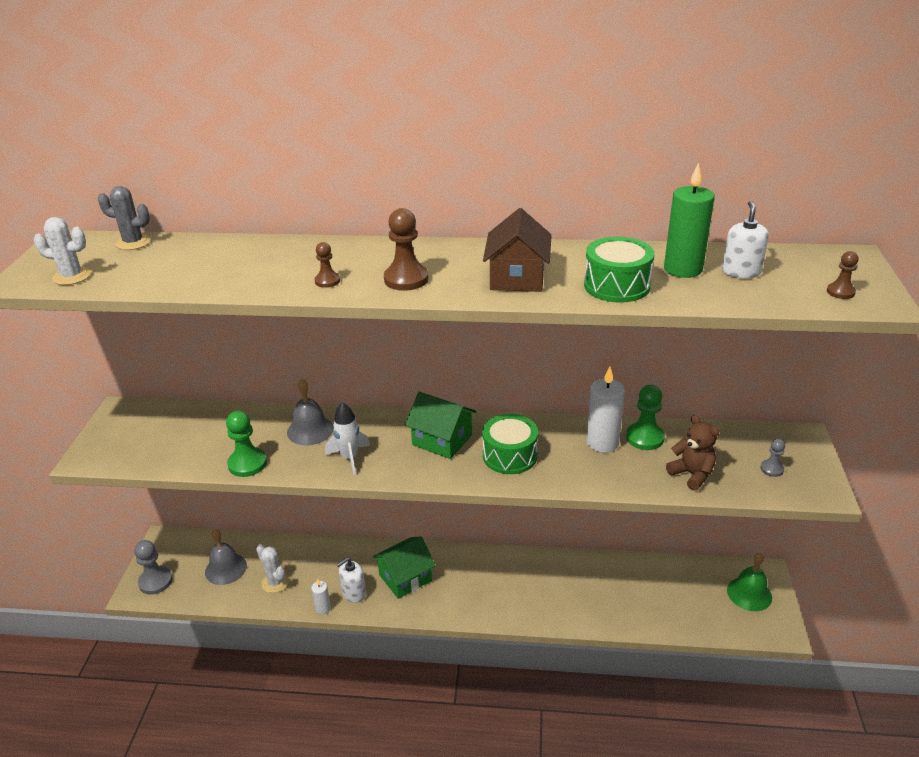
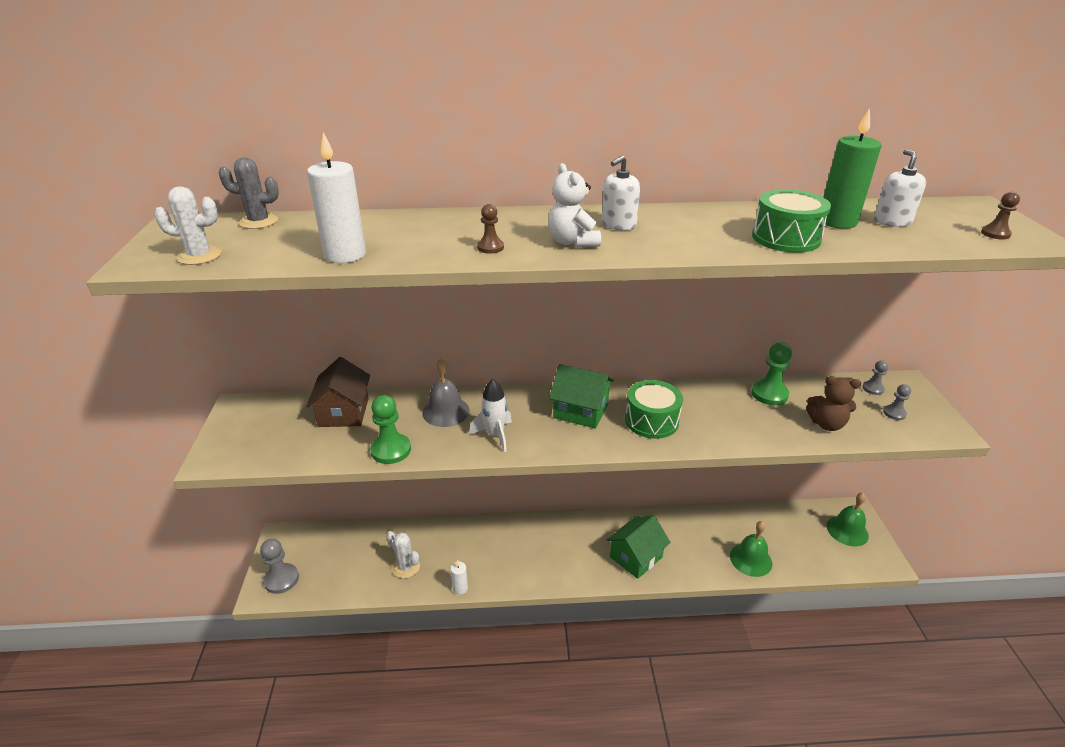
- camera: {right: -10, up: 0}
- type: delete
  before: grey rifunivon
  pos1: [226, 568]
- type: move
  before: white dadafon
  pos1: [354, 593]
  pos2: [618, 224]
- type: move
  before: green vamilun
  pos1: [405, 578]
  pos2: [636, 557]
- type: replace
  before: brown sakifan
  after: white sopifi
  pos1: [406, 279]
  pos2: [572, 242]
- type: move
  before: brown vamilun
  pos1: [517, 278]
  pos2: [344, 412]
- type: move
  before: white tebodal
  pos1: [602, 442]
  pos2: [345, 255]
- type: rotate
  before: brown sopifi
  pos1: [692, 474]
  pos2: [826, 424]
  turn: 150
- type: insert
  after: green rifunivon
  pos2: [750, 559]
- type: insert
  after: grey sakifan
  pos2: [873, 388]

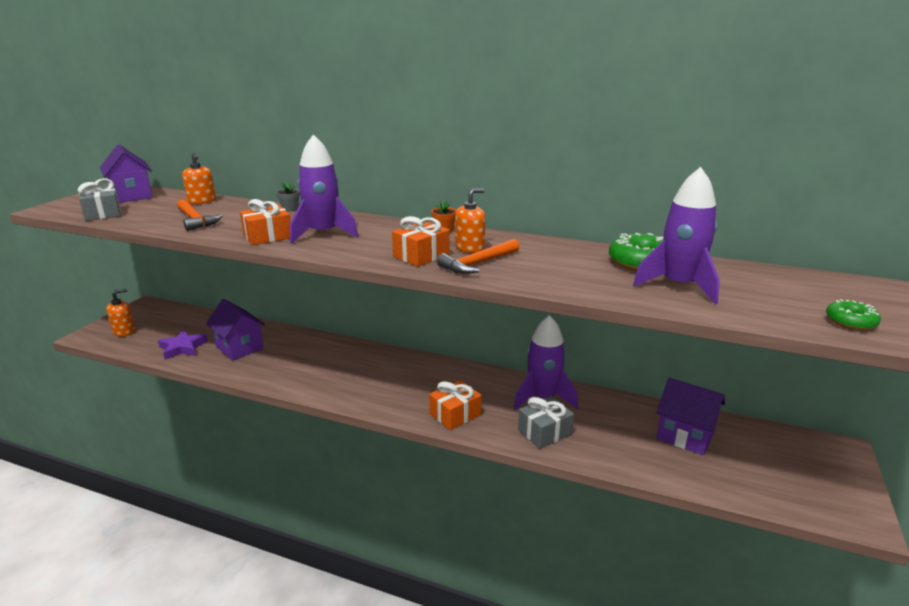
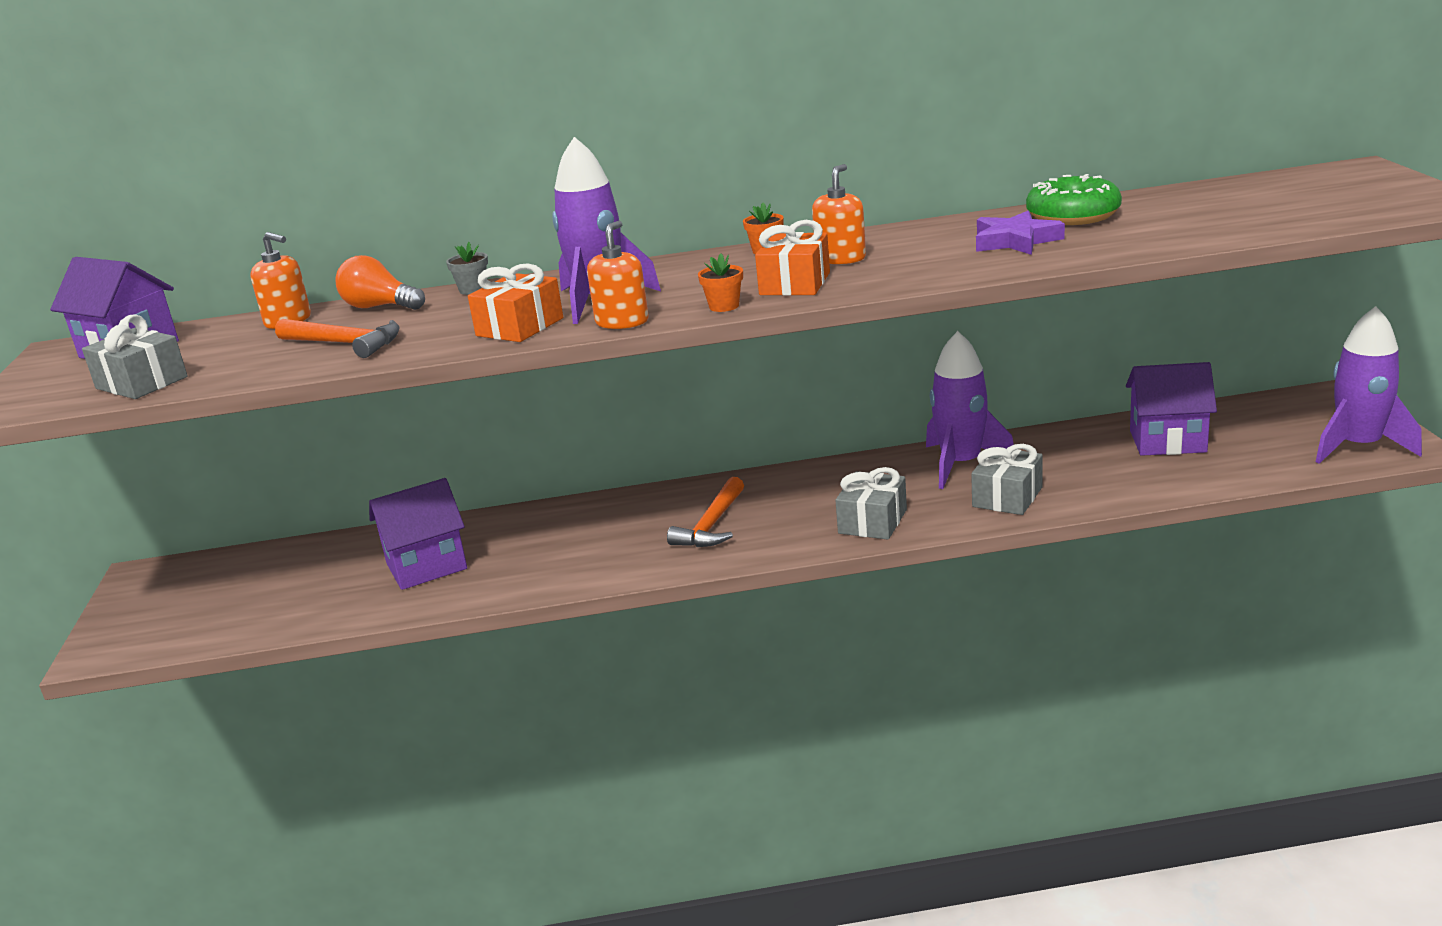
- camera: {right: -25, up: 0}
- type: move
  before: orange dadafon
  pos1: [124, 331]
  pos2: [622, 322]
- type: move
  before: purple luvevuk
  pos1: [183, 348]
  pos2: [1015, 241]
- type: rotate
  before: purple vamilun
  pos1: [239, 348]
  pos2: [426, 566]
  turn: -45
- type: recolor
  before: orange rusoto
  after: grey rusoto
  pos1: [455, 414]
  pos2: [872, 521]
- type: move
  before: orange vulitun
  pos1: [477, 264]
  pos2: [711, 525]
- type: move
  before: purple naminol
  pos1: [679, 286]
  pos2: [1358, 446]
- type: delete
  before: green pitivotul
  pos1: [850, 322]
- type: insert
  after: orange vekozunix
  pos2: [380, 307]
- type: insert
  after: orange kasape
  pos2: [724, 306]

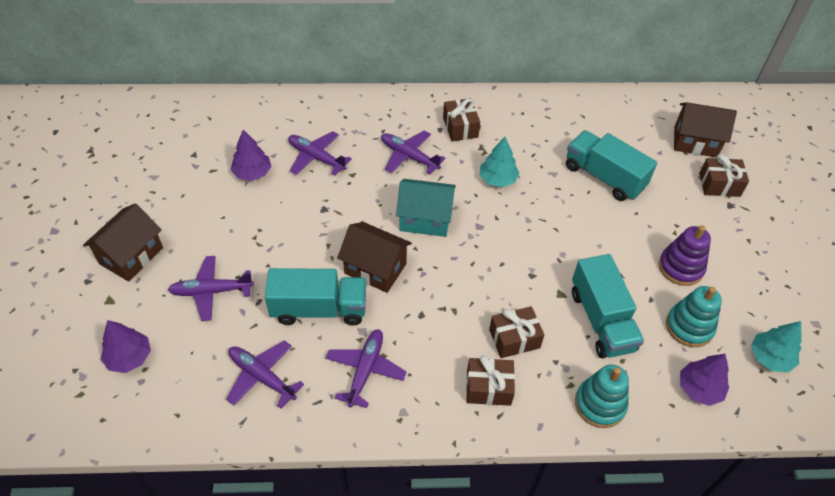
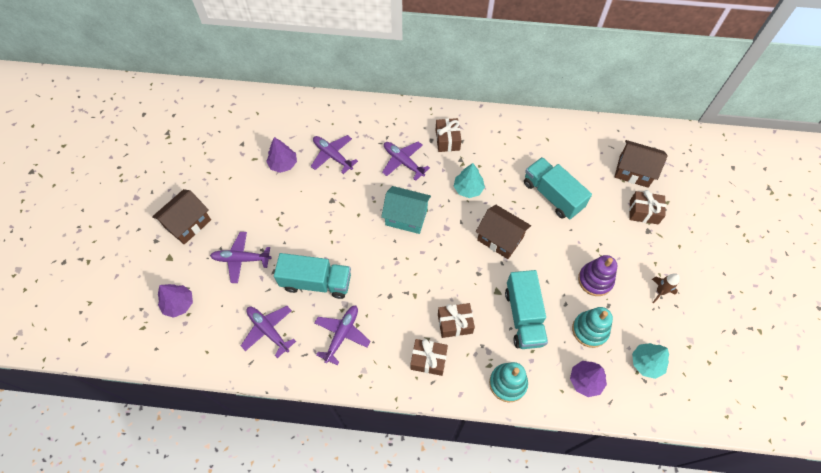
- camera: {right: 10, up: 10}
- type: move
  before: brown vamilun
  pos1: [375, 268]
  pos2: [500, 239]
- type: insert
  after: brown naminol
  pos2: [660, 291]

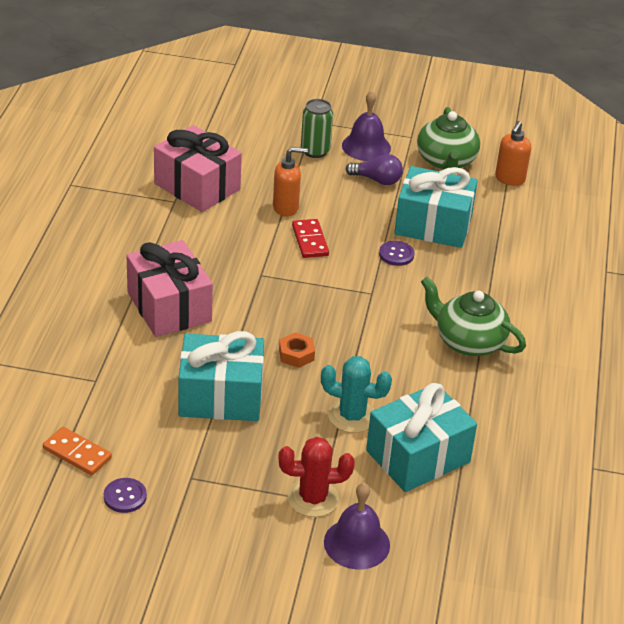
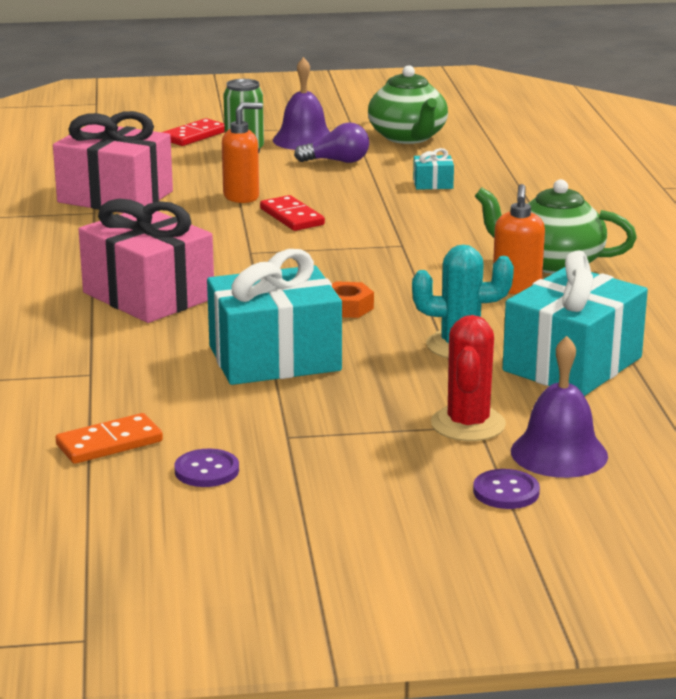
- camera: {right: -15, up: -15}
- type: rotate
  before: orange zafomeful
  pos1: [77, 453]
  pos2: [109, 443]
  turn: -45
- type: rotate
  before: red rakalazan
  pos1: [313, 498]
  pos2: [468, 424]
  turn: -60
- type: move
  before: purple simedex
  pos1: [396, 254]
  pos2: [506, 491]
- type: resize
  before: turquoise rusoto
  pos1: [433, 225]
  pos2: [433, 184]
  scale: 0.42
- type: move
  before: orange dadafon
  pos1: [509, 179]
  pos2: [516, 288]
- type: insert
  after: red zafomeful
  pos2: [194, 136]

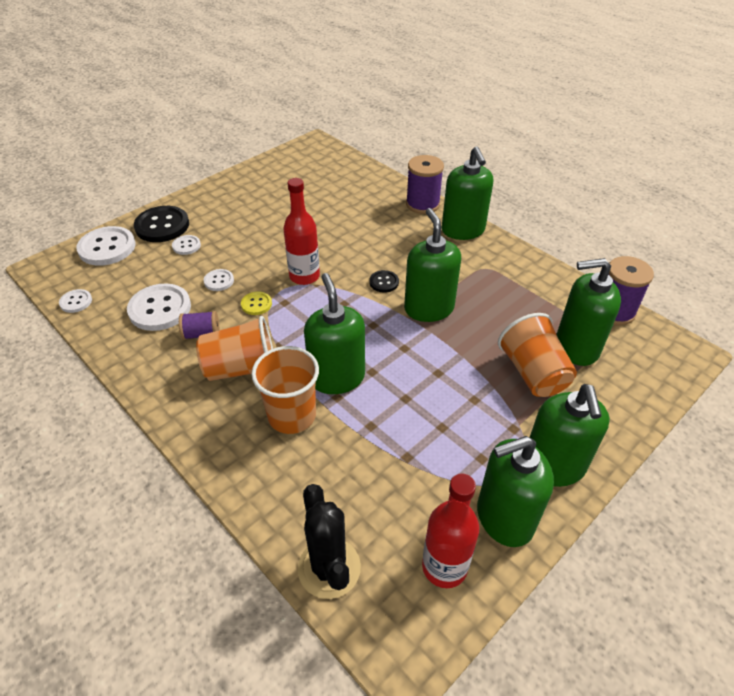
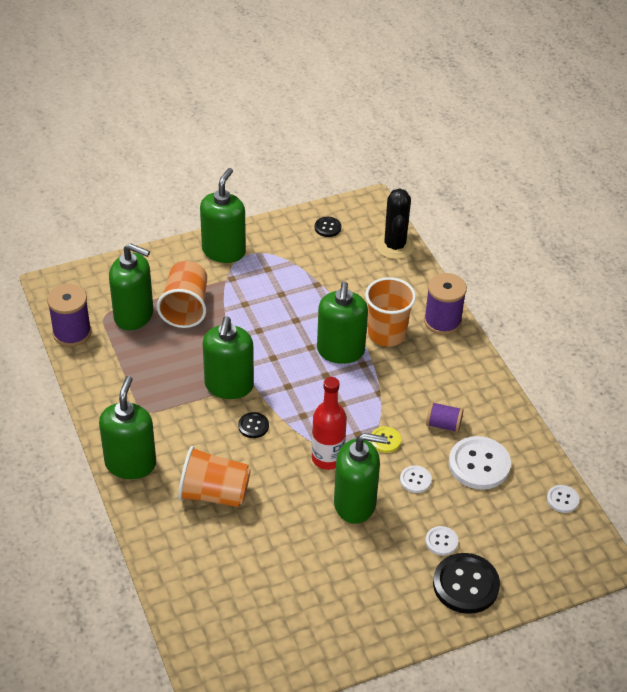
- camera: {right: -160, up: 0}
- type: delete
  before: white simedex
  pos1: [107, 248]
- type: move
  before: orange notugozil
  pos1: [241, 368]
  pos2: [214, 493]
- type: move
  before: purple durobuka
  pos1: [422, 204]
  pos2: [442, 321]
- type: replace
  before: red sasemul
  after: black simedex
  pos1: [444, 567]
  pos2: [327, 227]
- type: move
  before: green dadafon
  pos1: [504, 518]
  pos2: [355, 503]

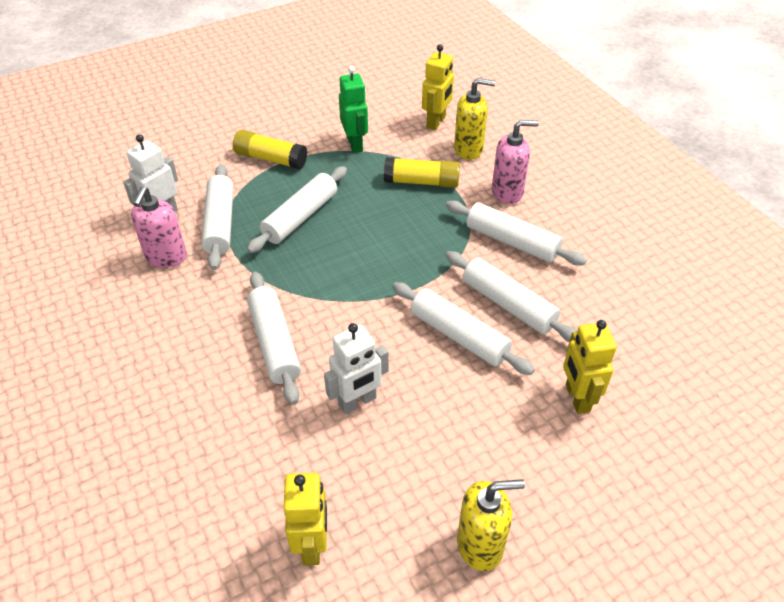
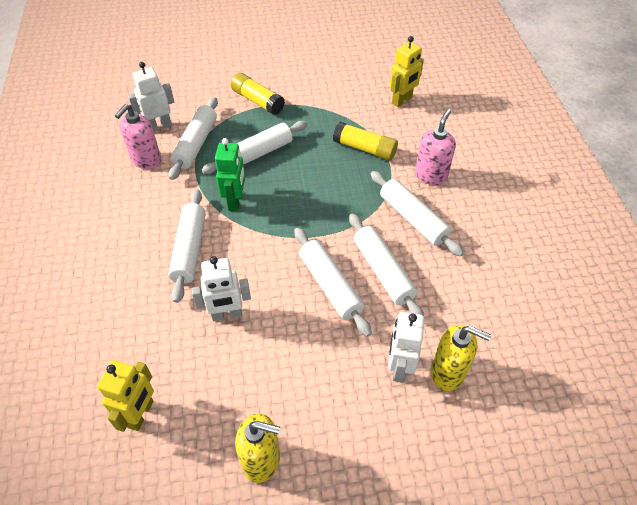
- camera: {right: 20, up: 5}
- type: move
  before: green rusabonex
  pos1: [355, 144]
  pos2: [235, 201]
- type: move
  before: yellow dadafon
  pos1: [469, 149]
  pos2: [447, 373]
- type: rotate
  before: pink dadafon
  pos1: [507, 192]
  pos2: [431, 175]
  turn: -75
- type: recolor
  before: yellow rusabonex
  after: white rusabonex
  pos1: [577, 398]
  pos2: [399, 367]

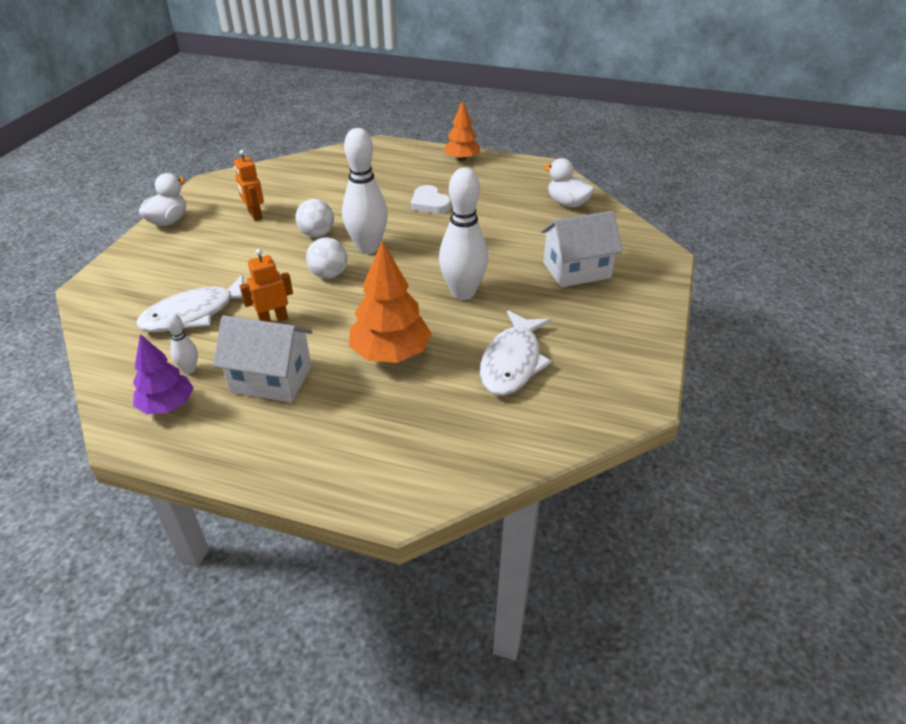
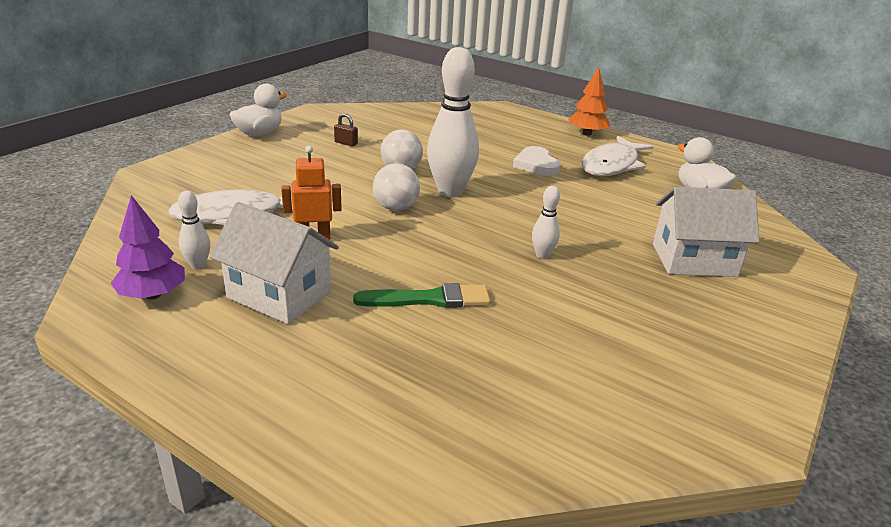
- camera: {right: 15, up: -10}
- type: replace
  before: orange rusabonex
  after: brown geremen
  pos1: [254, 215]
  pos2: [346, 143]
- type: replace
  before: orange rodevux
  after: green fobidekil
  pos1: [390, 353]
  pos2: [429, 299]
- type: resize
  before: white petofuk
  pos1: [463, 293]
  pos2: [542, 255]
  scale: 0.46
- type: move
  before: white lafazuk
  pos1: [512, 362]
  pos2: [612, 165]

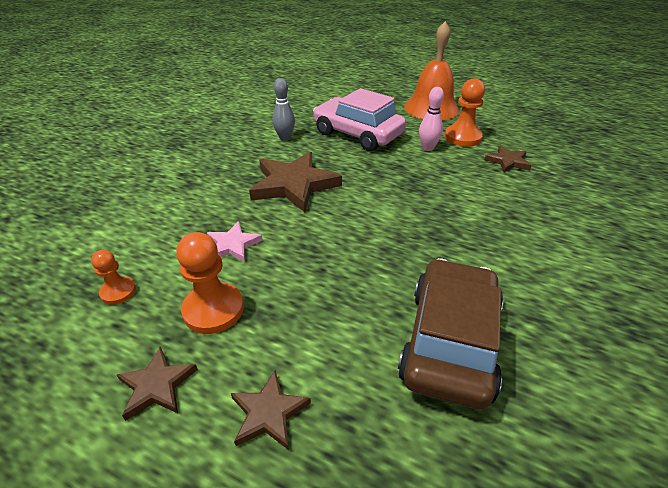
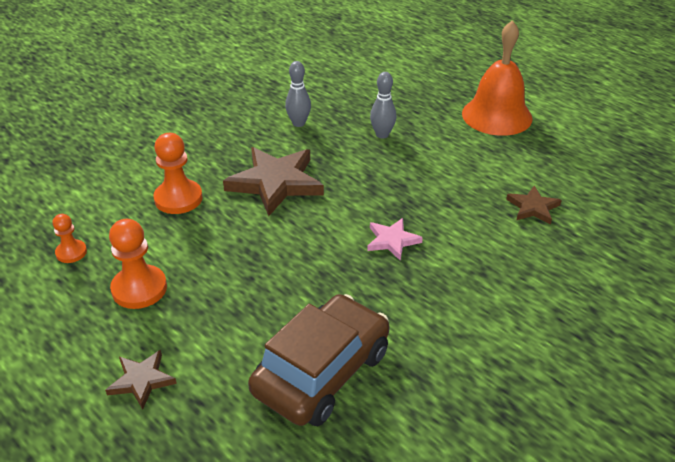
- camera: {right: 20, up: 0}
- type: delete
  before: brown luvevuk
  pos1: [157, 385]
- type: move
  before: pink luvevuk
  pos1: [233, 245]
  pos2: [392, 240]
- type: replace
  before: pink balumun
  after: grey petofuk
  pos1: [357, 134]
  pos2: [382, 134]
- type: delete
  before: pink petofuk
  pos1: [428, 148]
- type: move
  before: orange sakifan
  pos1: [462, 137]
  pos2: [178, 198]

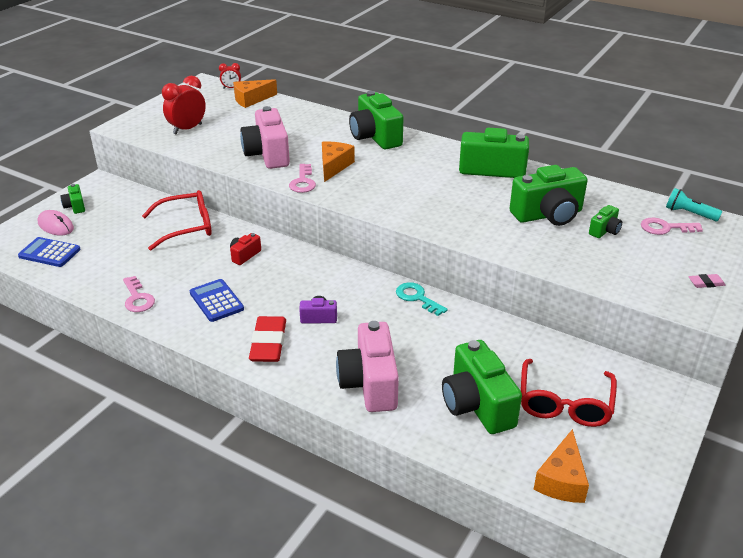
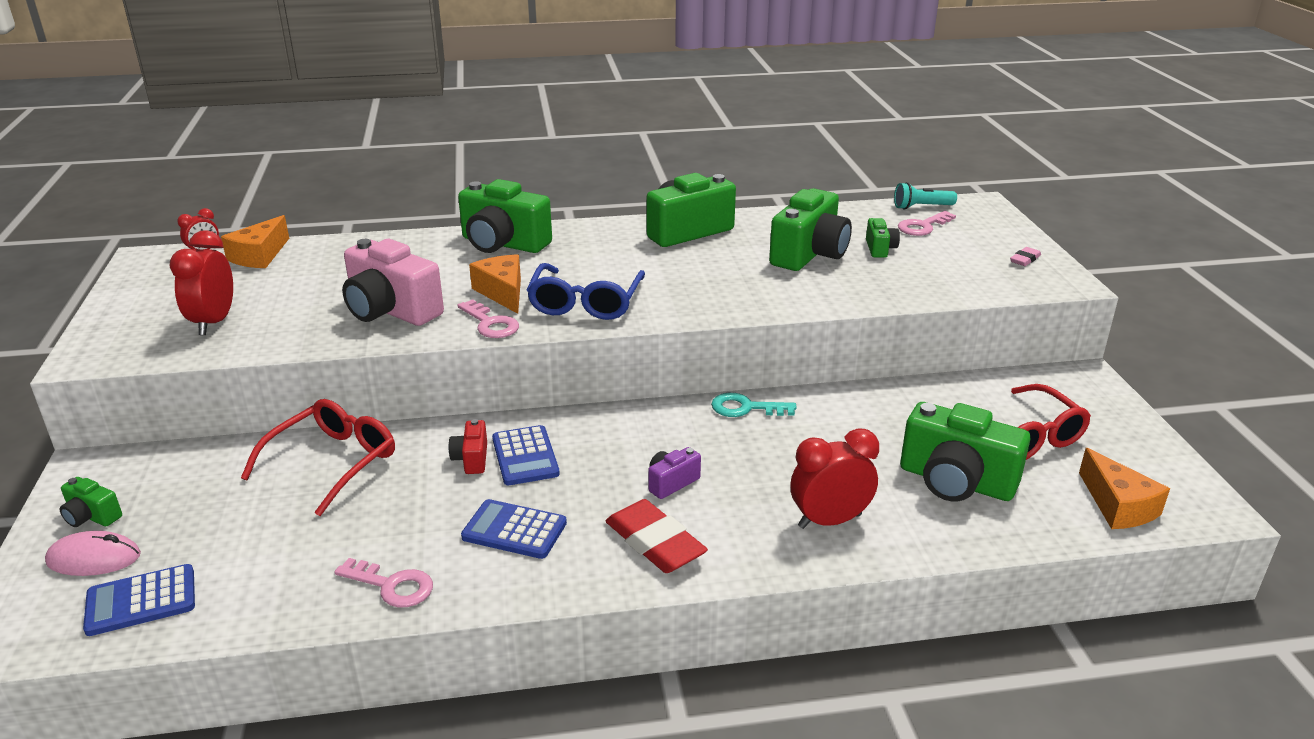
- camera: {right: -40, up: -5}
- type: replace
  before: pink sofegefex
  after: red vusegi
  pos1: [370, 383]
  pos2: [829, 521]
- type: insert
  after: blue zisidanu
  pos2: [525, 456]
- type: insert
  after: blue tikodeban
  pos2: [585, 303]

